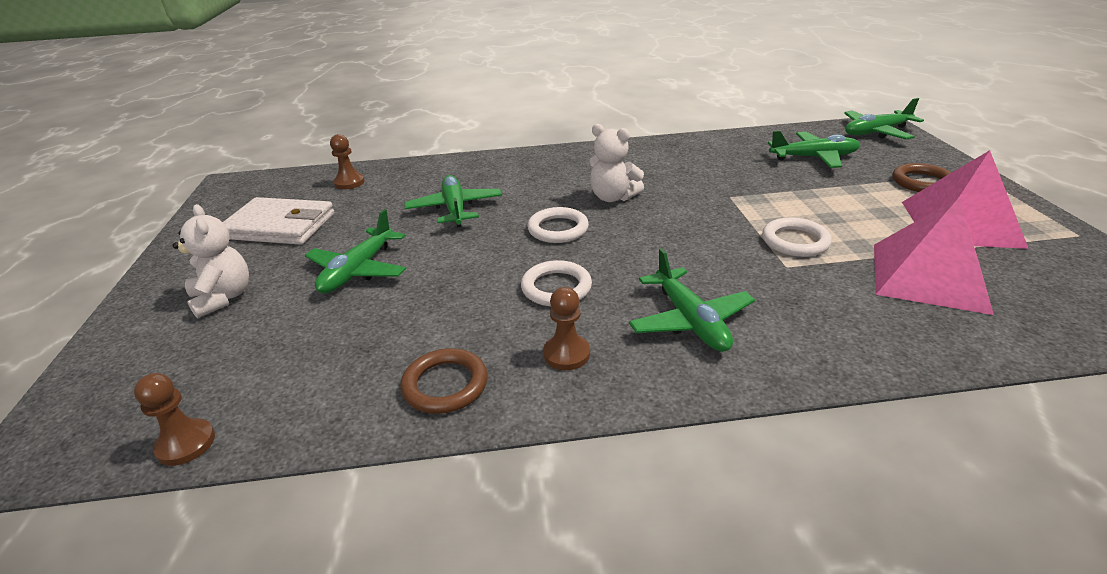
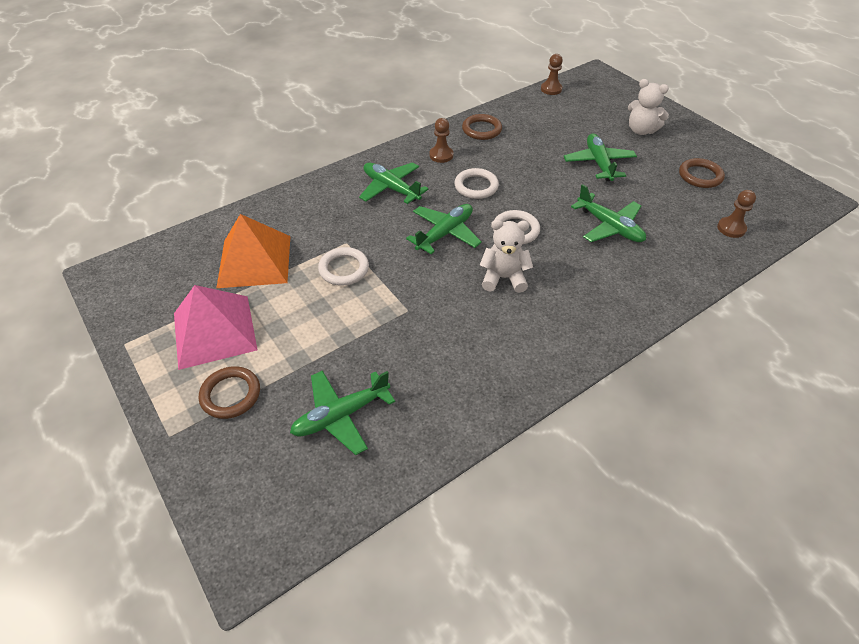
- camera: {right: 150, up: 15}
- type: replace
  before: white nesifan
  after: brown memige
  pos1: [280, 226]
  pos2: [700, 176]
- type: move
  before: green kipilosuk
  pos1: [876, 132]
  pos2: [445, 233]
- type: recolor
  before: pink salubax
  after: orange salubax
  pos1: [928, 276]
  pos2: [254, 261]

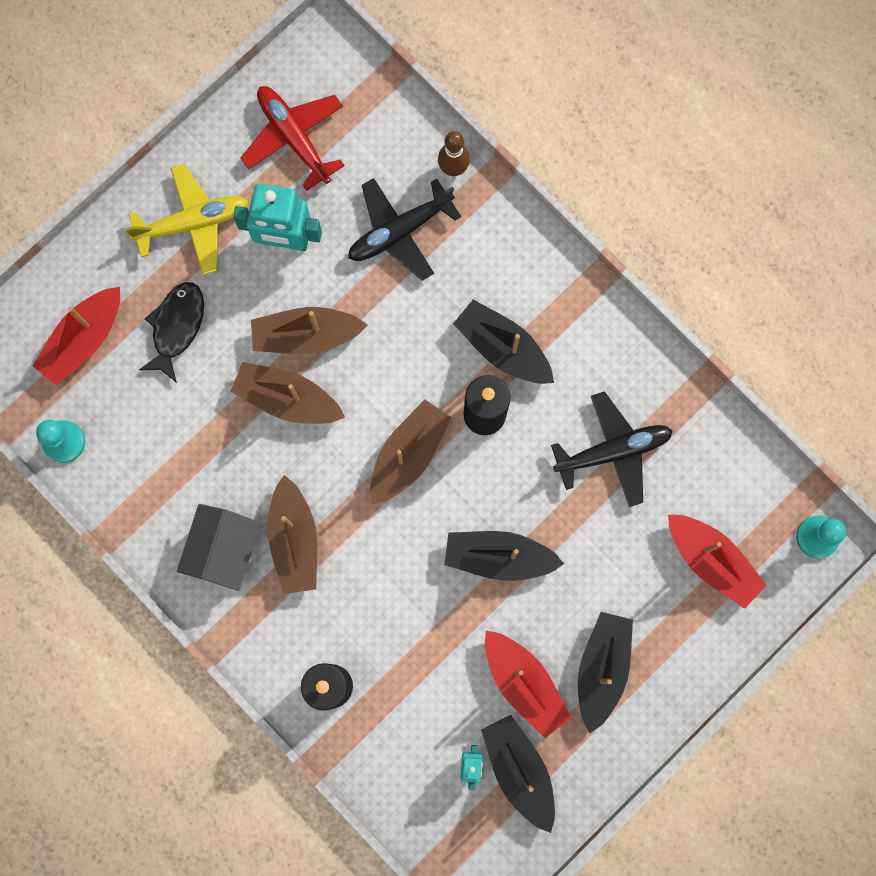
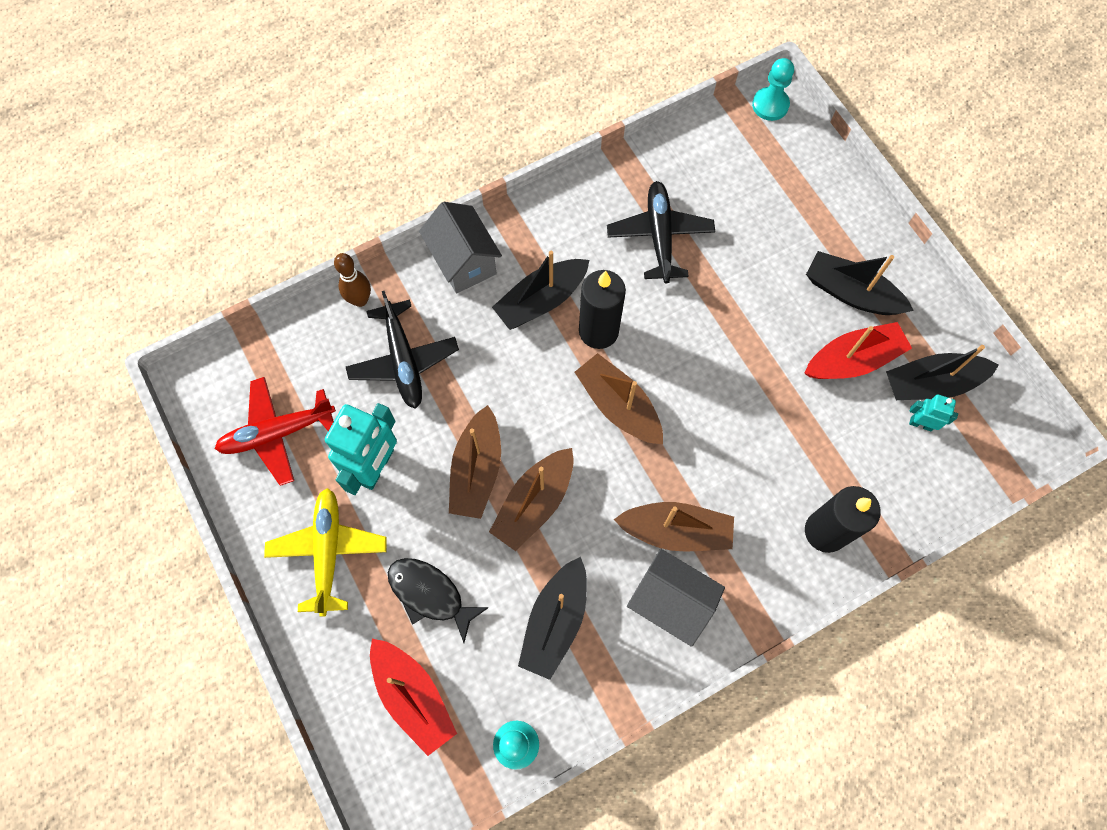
- camera: {right: -75, up: -10}
- type: move
  before: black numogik
  pos1: [499, 557]
  pos2: [555, 621]
- type: delete
  before: red numogik
  pos1: [711, 561]
- type: insert
  after: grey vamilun
  pos2: [463, 262]

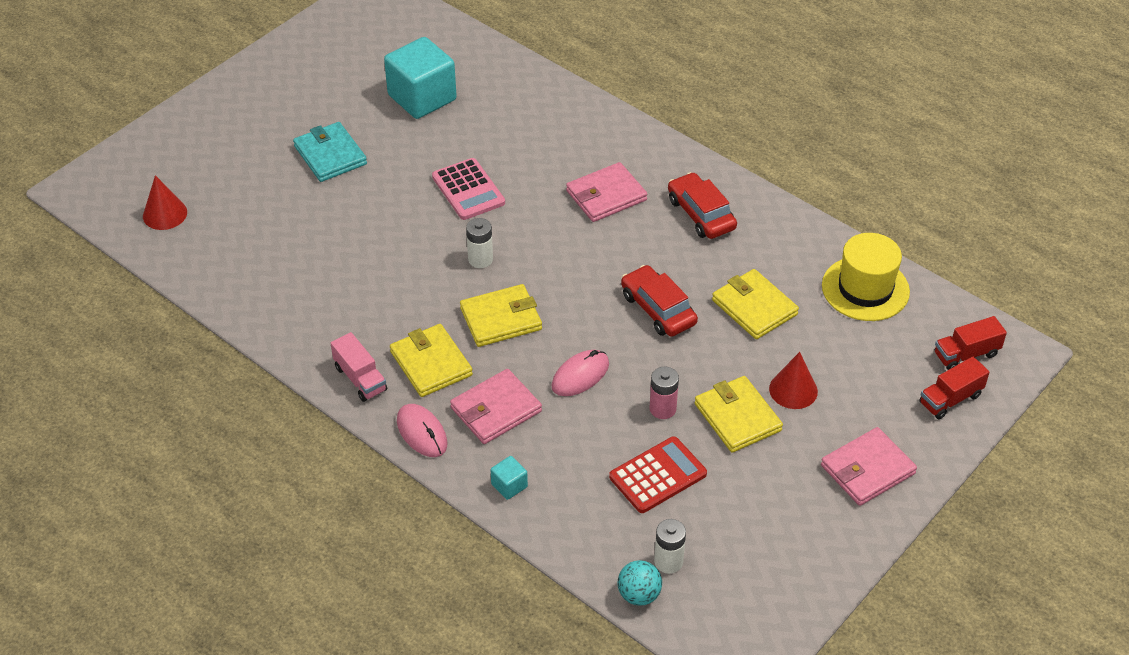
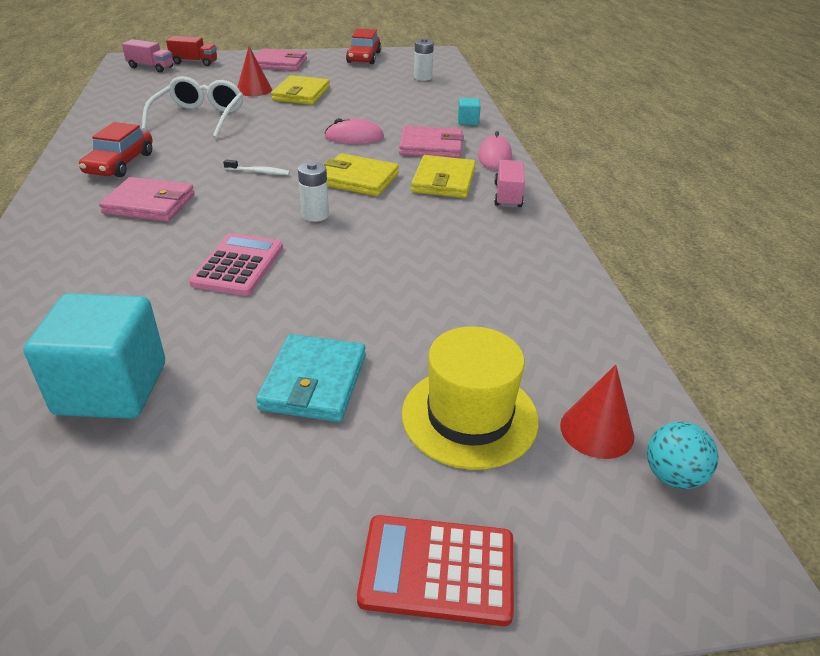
- camera: {right: -140, up: -10}
- type: move
  before: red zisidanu
  pos1: [658, 475]
  pos2: [437, 570]
- type: move
  before: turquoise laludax
  pos1: [639, 595]
  pos2: [673, 476]
- type: move
  before: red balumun
  pos1: [658, 309]
  pos2: [364, 57]
- type: delete
  before: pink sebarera
  pos1: [662, 409]
- type: replace
  before: yellow nesifan
  after: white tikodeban
  pos1: [754, 307]
  pos2: [199, 118]
- type: move
  before: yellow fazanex
  pos1: [865, 289]
  pos2: [469, 416]
- type: recolor
  before: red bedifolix
  after: pink bedifolix
  pos1: [966, 354]
  pos2: [151, 67]
- type: insert
  after: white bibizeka
  pos2: [259, 172]

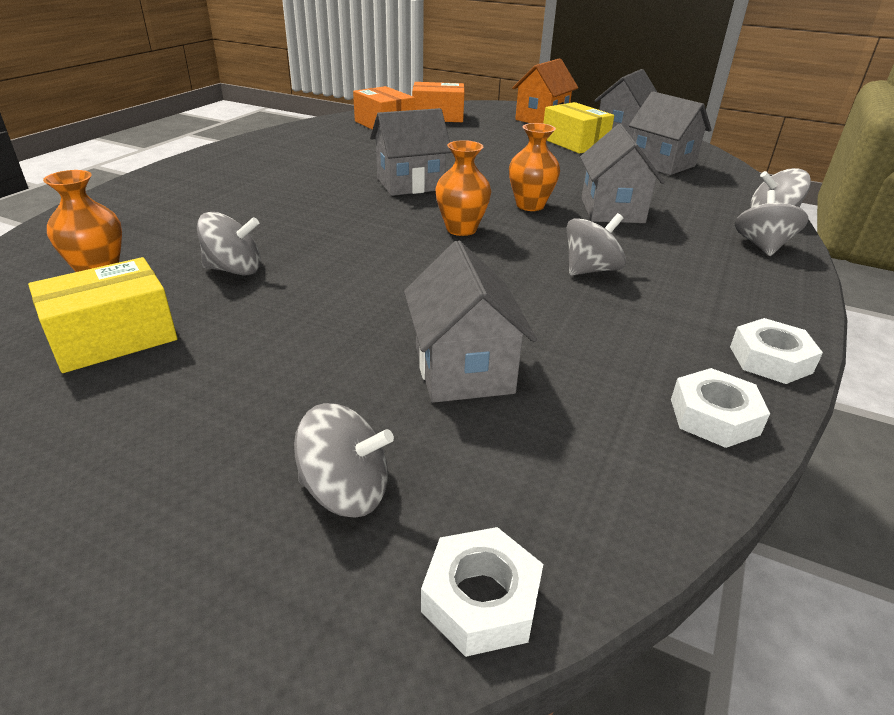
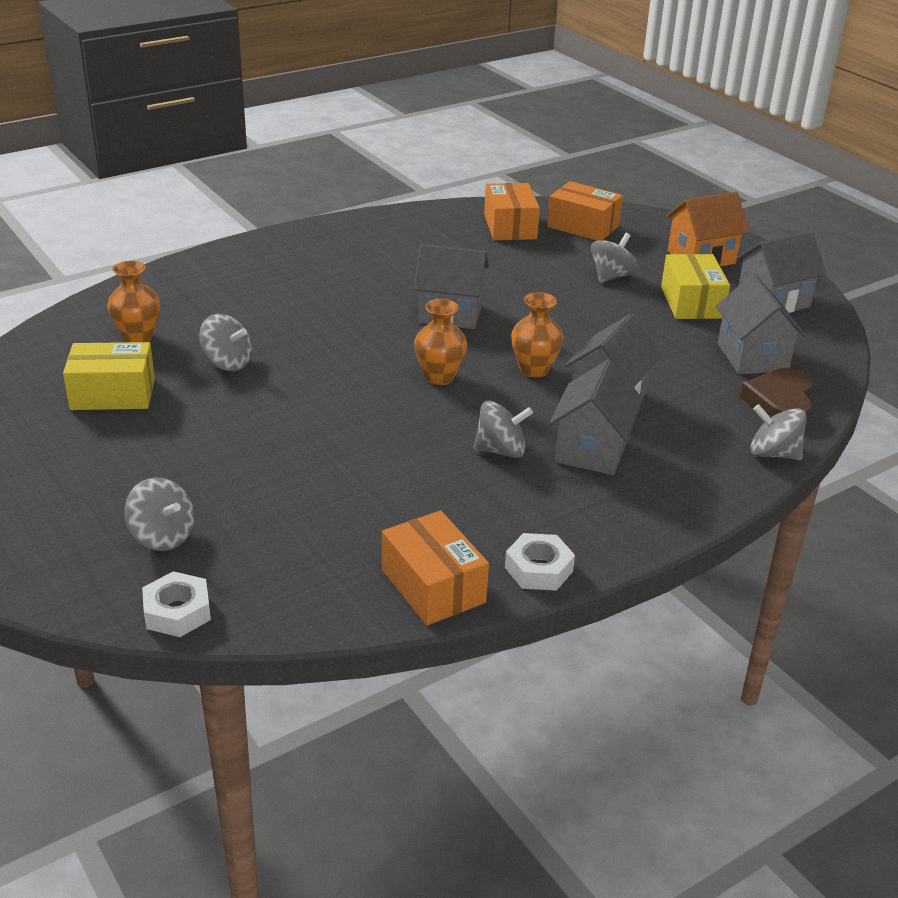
- camera: {right: 30, up: 0}
- type: move
  before: grey vamilun
  pos1: [463, 370]
  pos2: [591, 450]
- type: replace
  before: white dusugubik
  after: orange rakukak
  pos1: [714, 416]
  pos2: [433, 586]
- type: move
  before: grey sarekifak
  pos1: [762, 246]
  pos2: [612, 276]
- type: insert
  after: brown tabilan
  pos2: [779, 403]

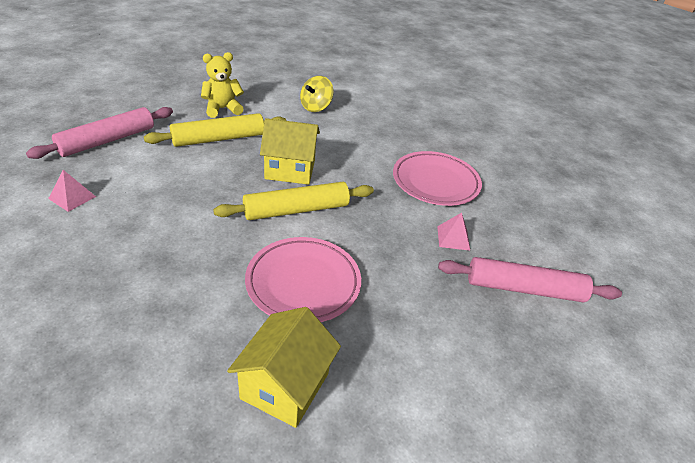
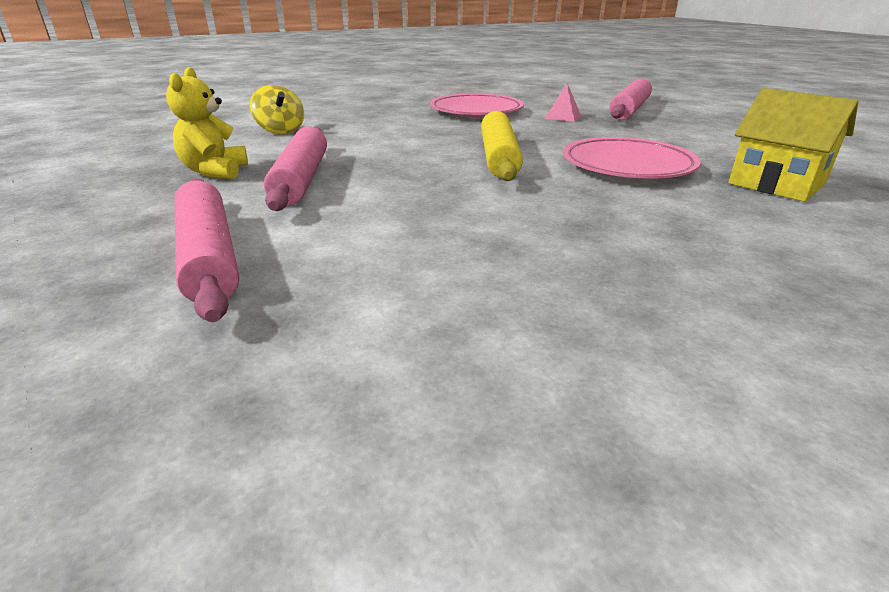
- camera: {right: -65, up: -10}
- type: delete
  before: pink salubax
  pos1: [72, 197]
- type: recolor
  before: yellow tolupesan
  after: pink tolupesan
  pos1: [219, 139]
  pos2: [301, 179]
- type: delete
  before: yellow vamilun
  pos1: [290, 170]

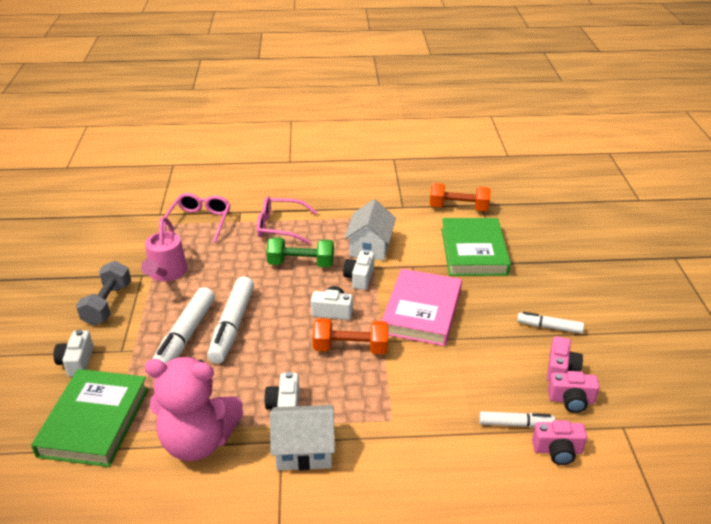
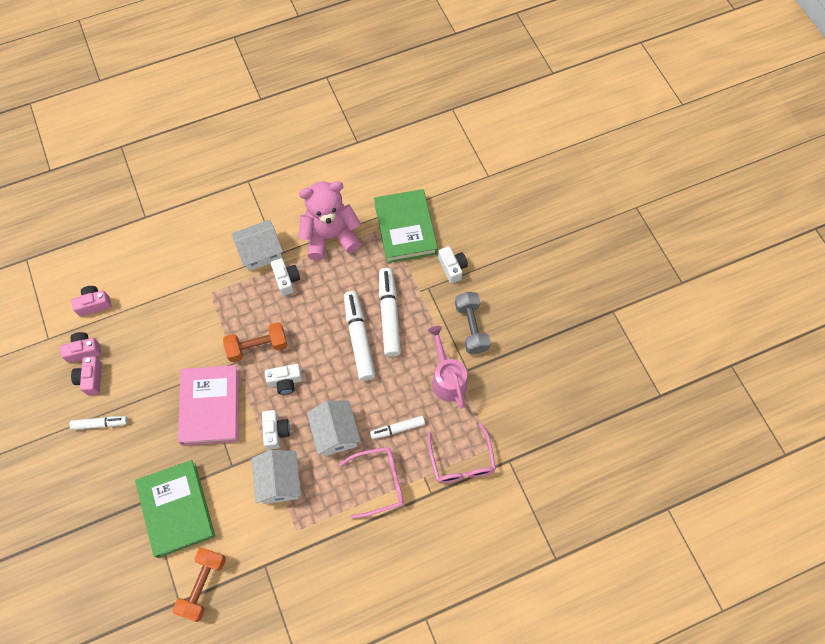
- camera: {right: 160, up: 30}
- type: replace
  before: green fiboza
  after: white vamilun
  pos1: [301, 263]
  pos2: [335, 433]
- type: rotate
  before: orange fiboza
  pos1: [458, 208]
  pos2: [203, 585]
  turn: -60
- type: move
  before: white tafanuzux
  pos1: [515, 424]
  pos2: [397, 429]

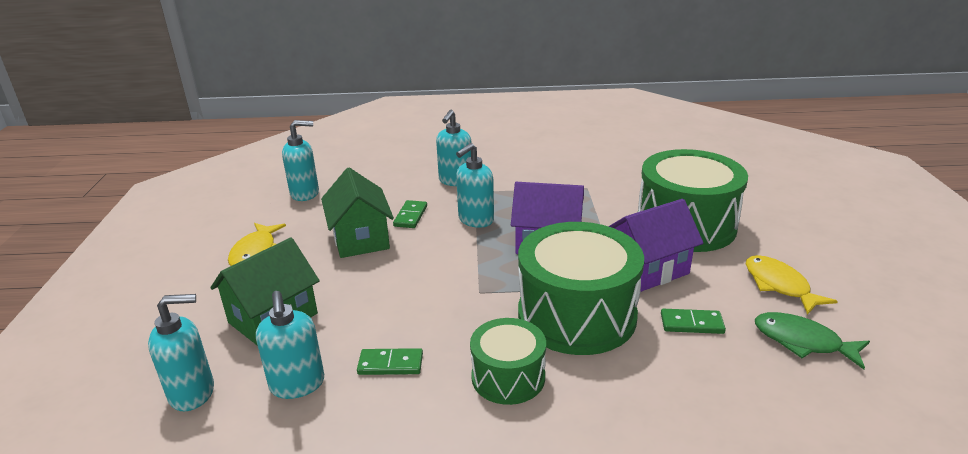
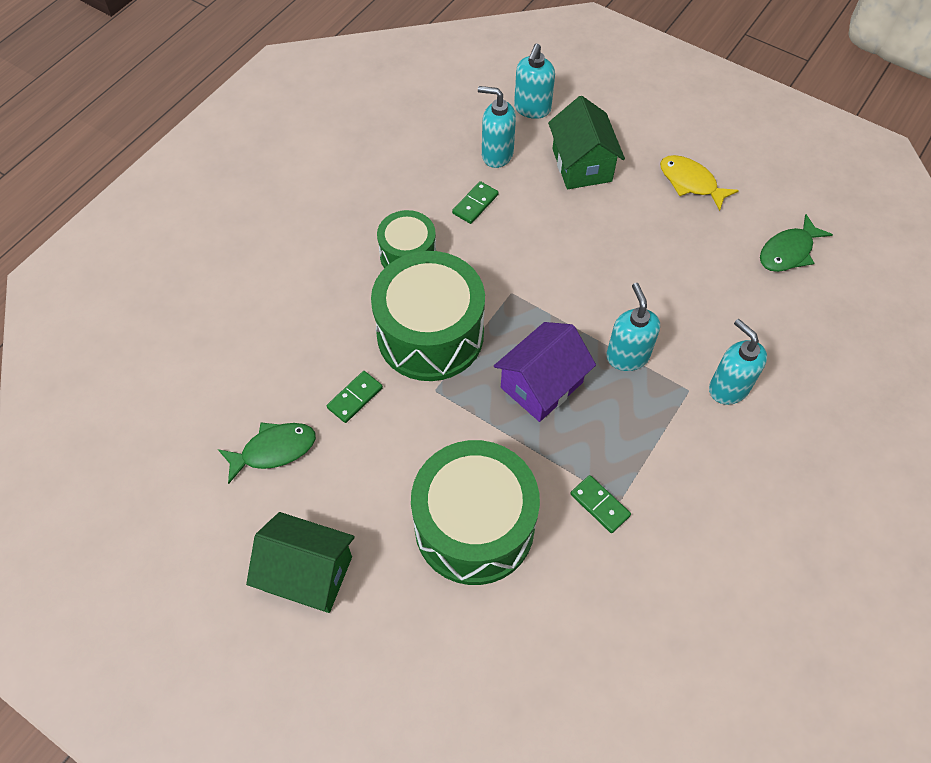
- camera: {right: 125, up: 30}
- type: replace
  before: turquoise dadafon
  after: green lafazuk
  pos1: [305, 193]
  pos2: [788, 252]
- type: move
  before: green vamilun
  pos1: [360, 239]
  pos2: [308, 573]
- type: move
  before: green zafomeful
  pos1: [410, 216]
  pos2: [600, 505]
- type: delete
  before: purple vamilun
  pos1: [647, 269]
- type: delete
  before: yellow lafazuk
  pos1: [779, 285]

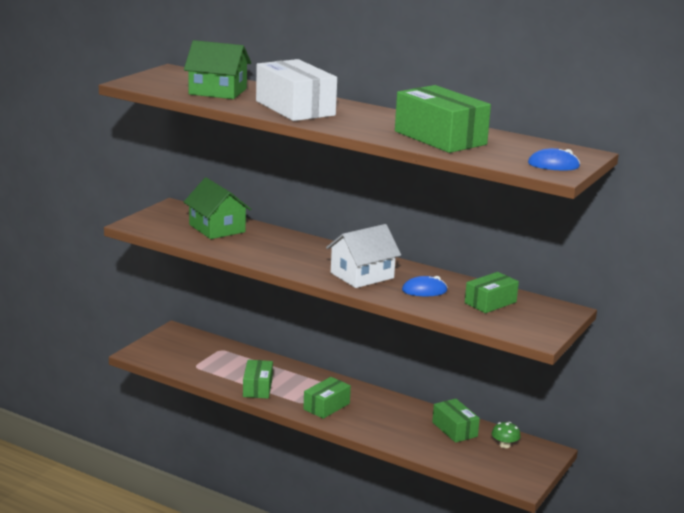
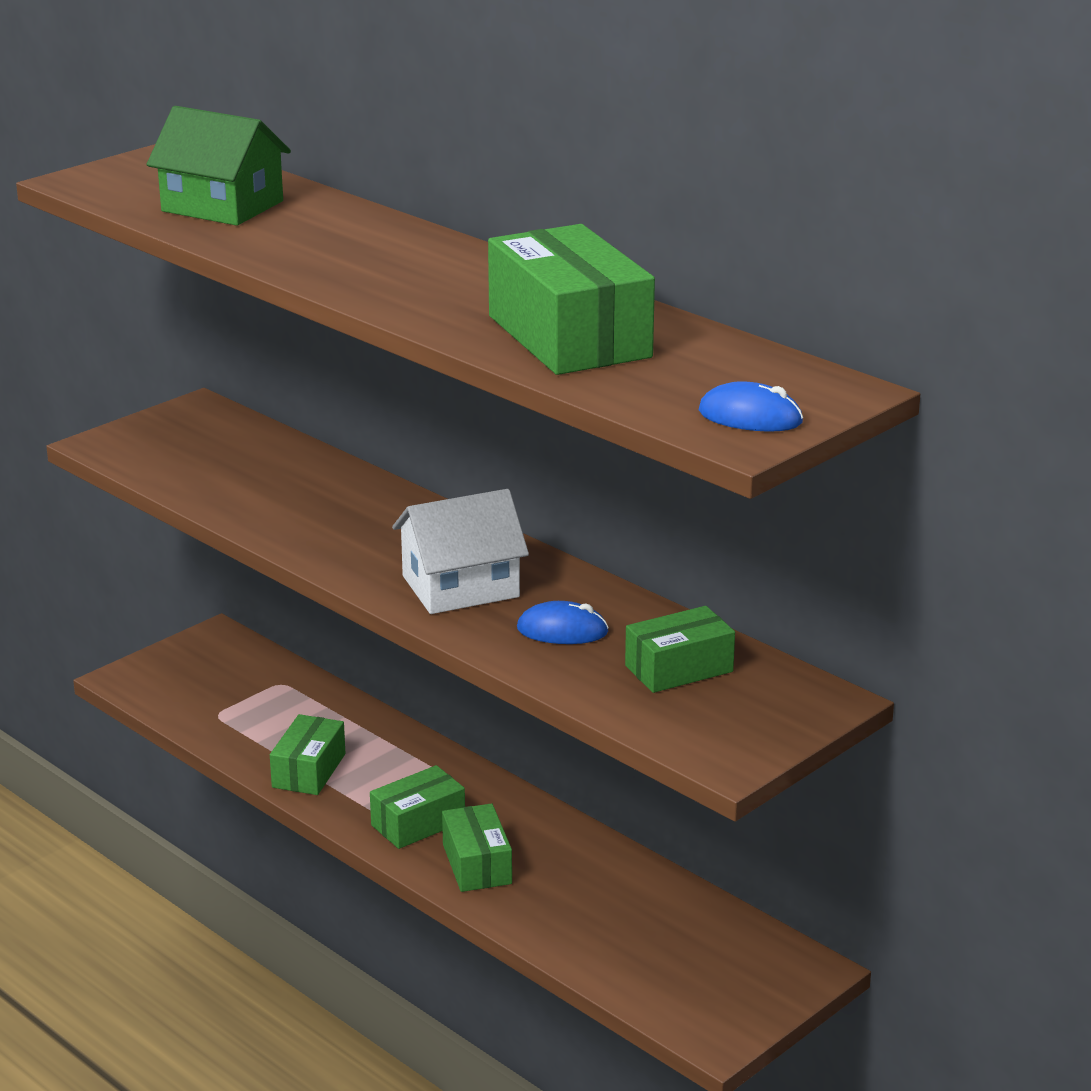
- camera: {right: 15, up: 5}
- type: delete
  before: green vamilun
  pos1: [217, 228]
- type: delete
  before: white rakukak
  pos1: [295, 108]
- type: move
  before: green rakukak
  pos1: [454, 429]
  pos2: [477, 864]
- type: delete
  before: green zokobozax
  pos1: [504, 445]

